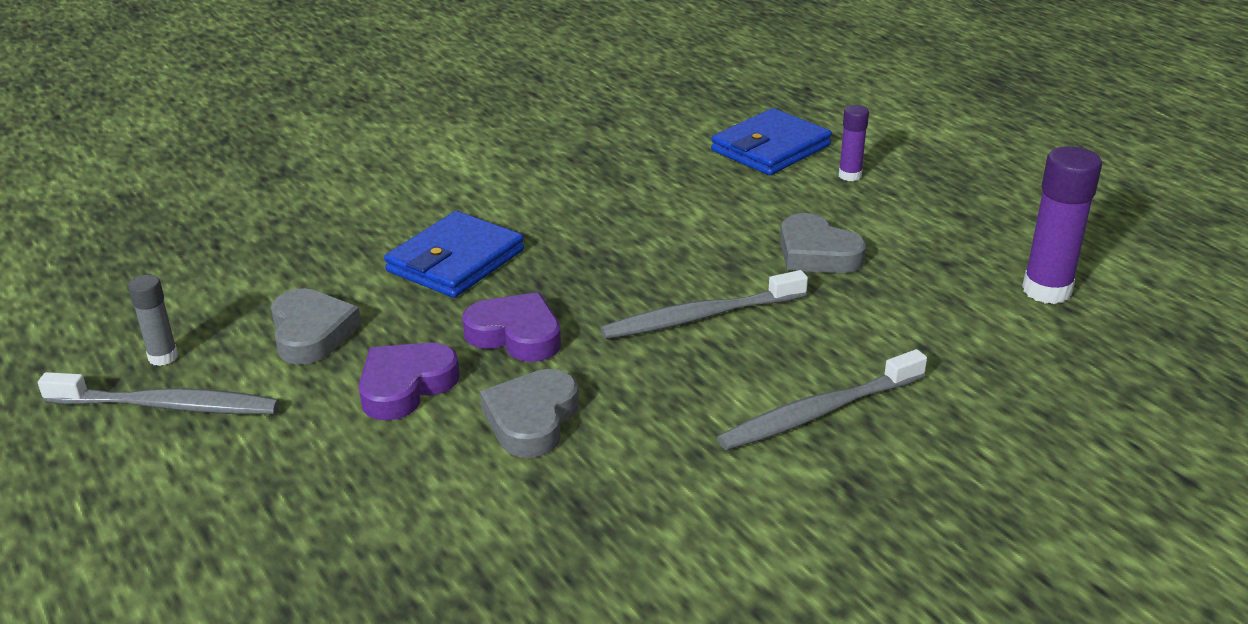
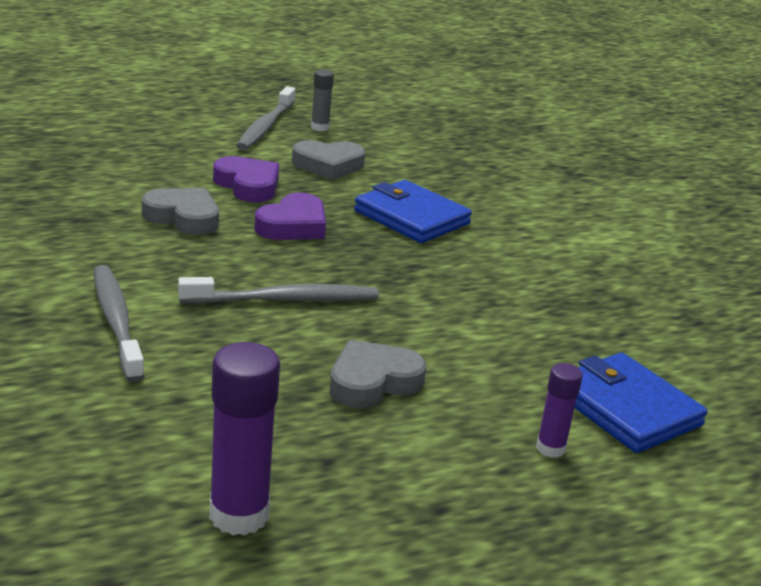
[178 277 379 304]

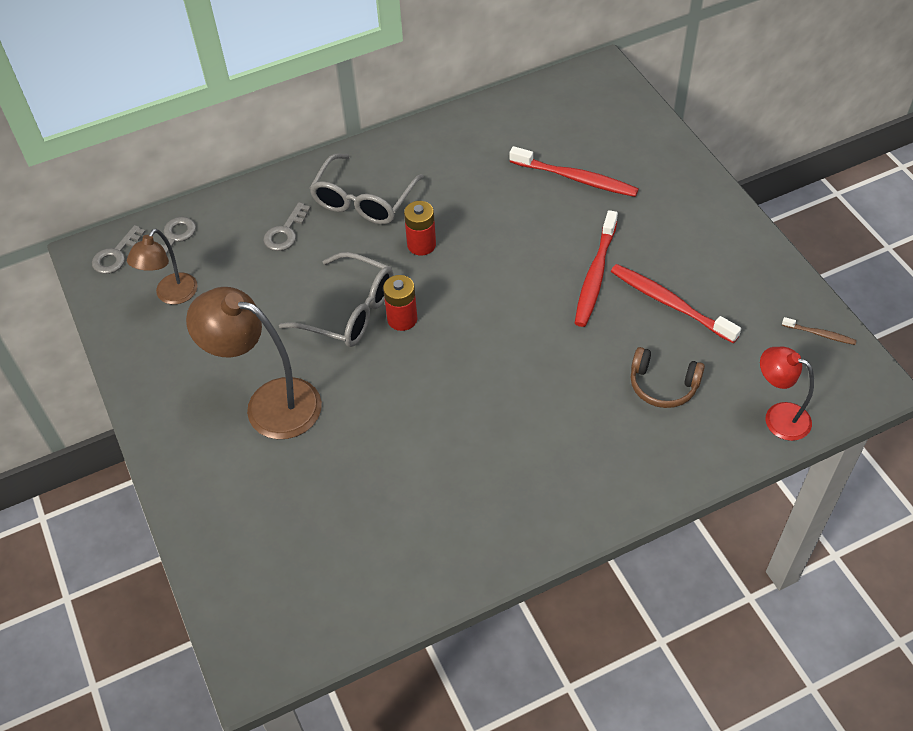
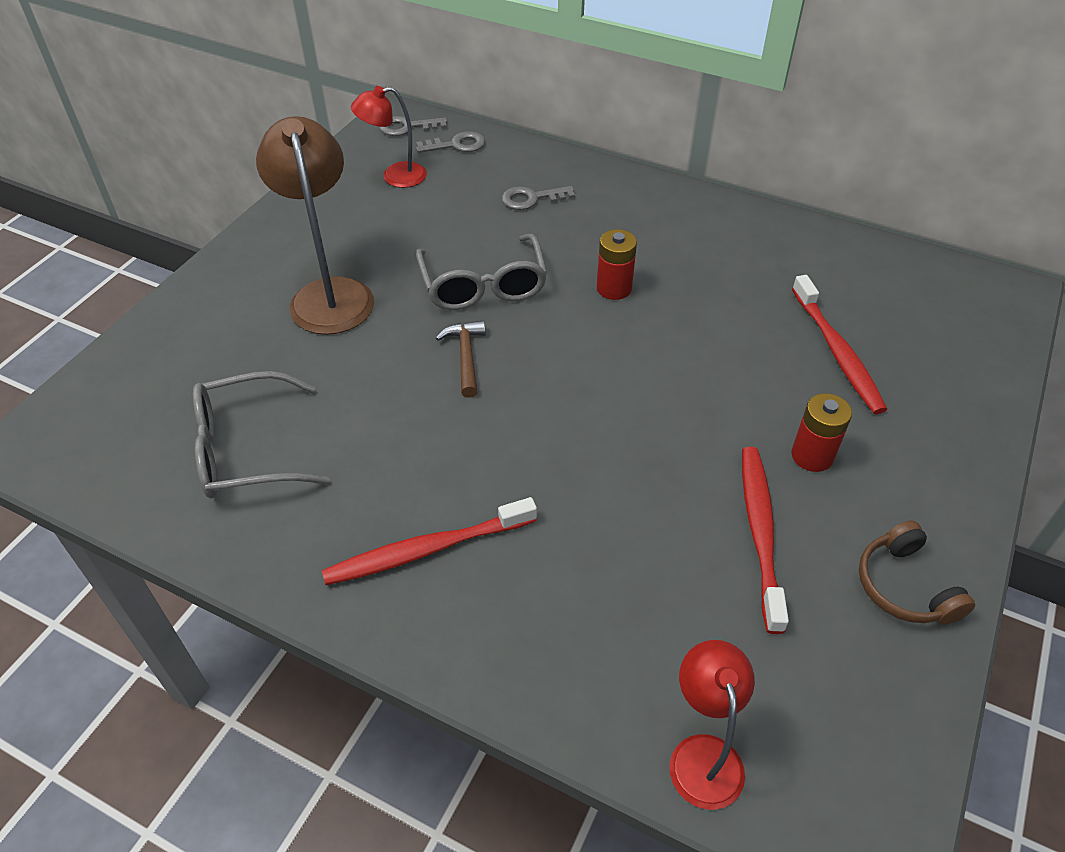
[193 371 330 498]
[322 497 537 585]
[351 86 427 188]
[791 393 852 472]
[782 317 857 345] (first image)
[859 521 975 625]
[436 320 486 398]

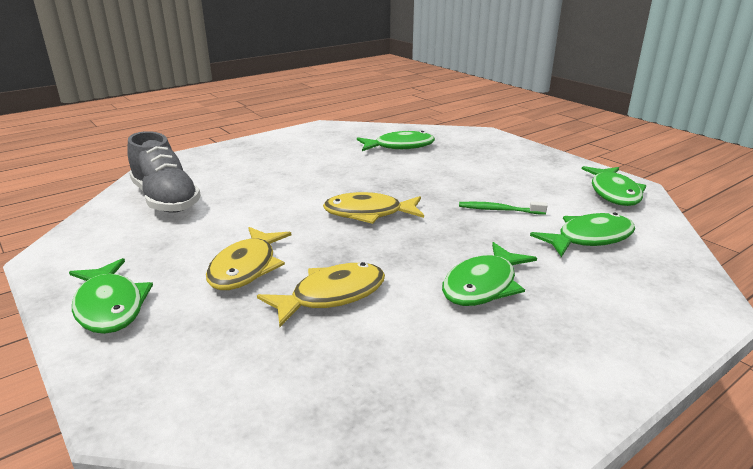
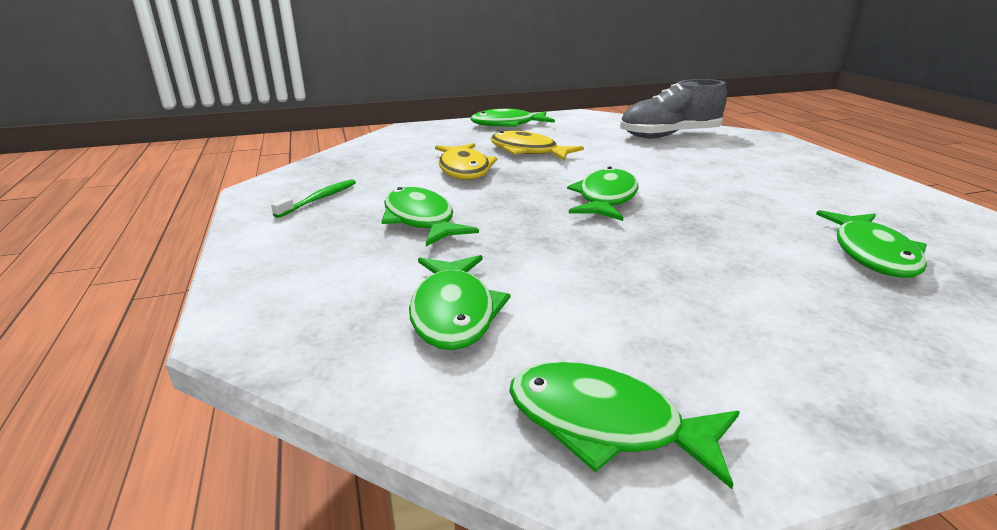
[567 166 639 221]
[271 179 356 218]

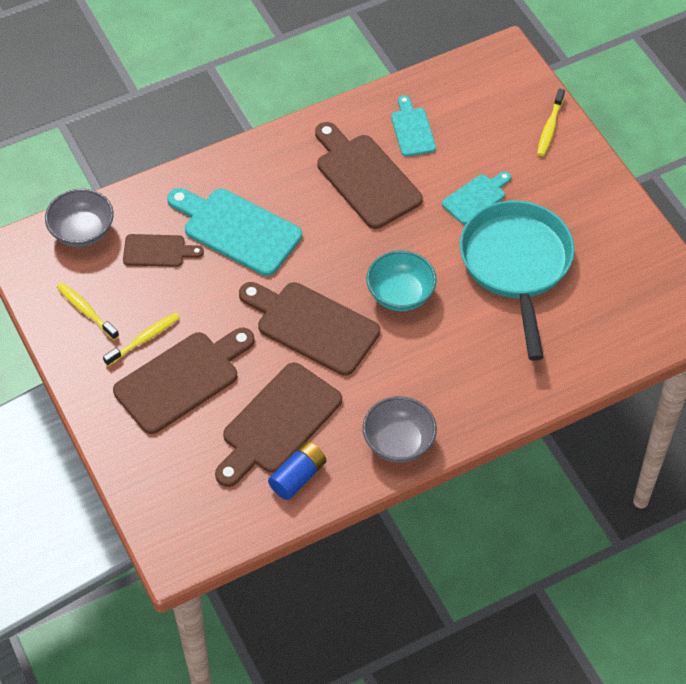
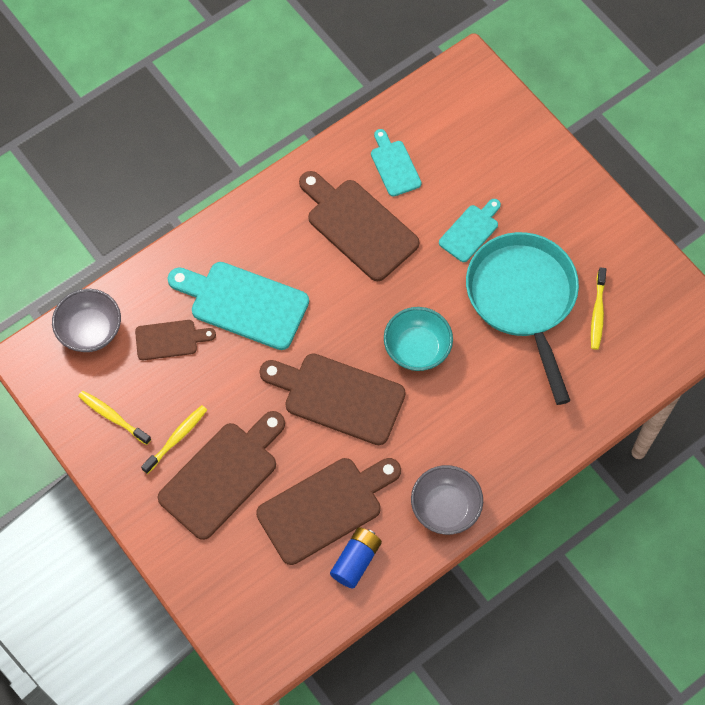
[591 267 606 350]
[256 458 401 565]

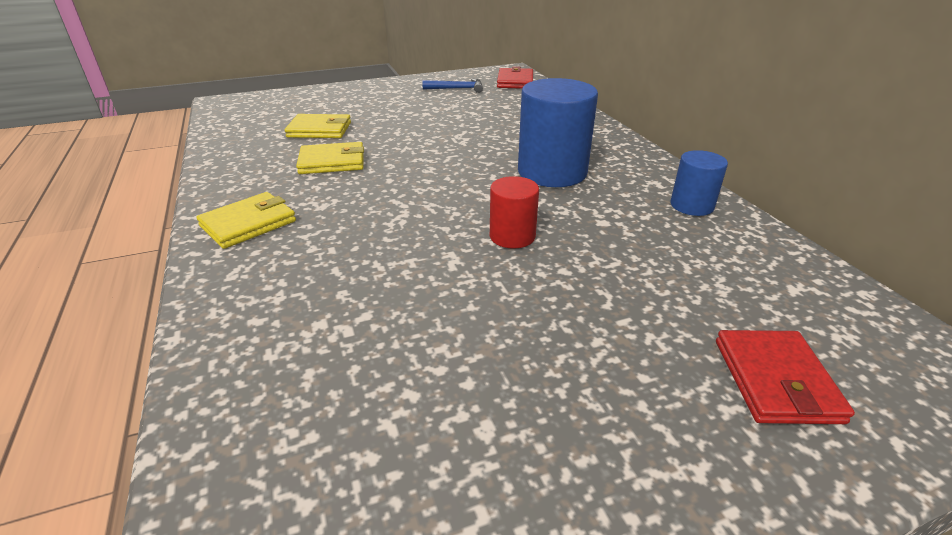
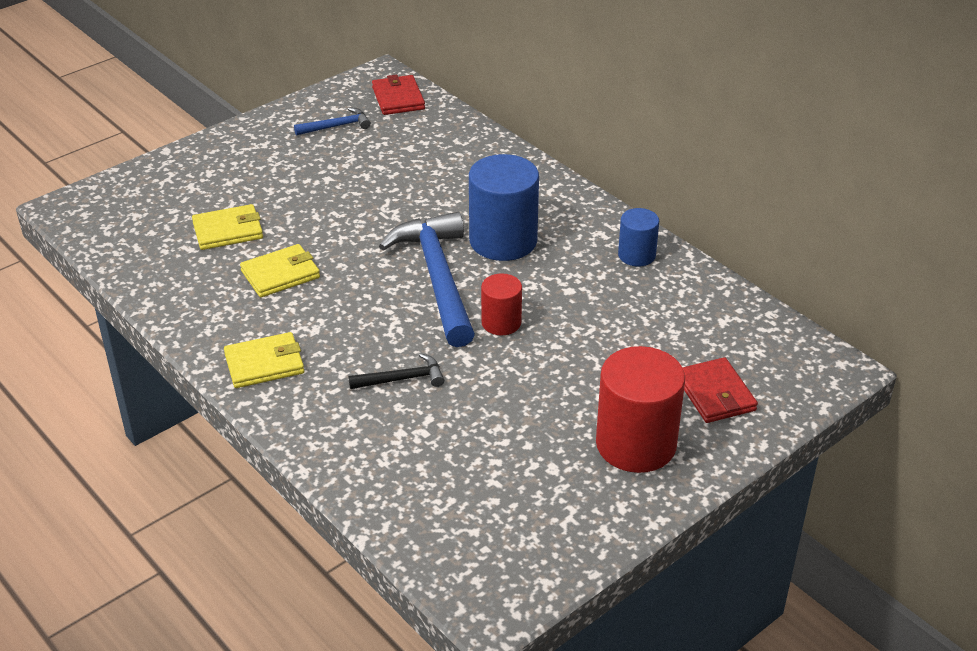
[224 332 304 388]
[379 212 475 347]
[596 346 685 473]
[348 353 444 389]

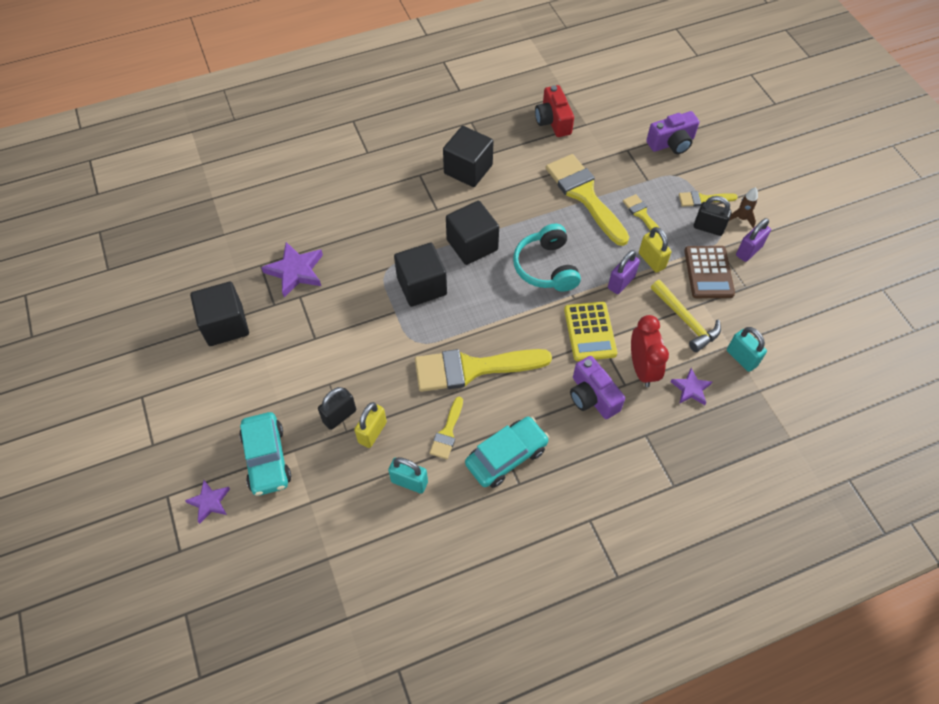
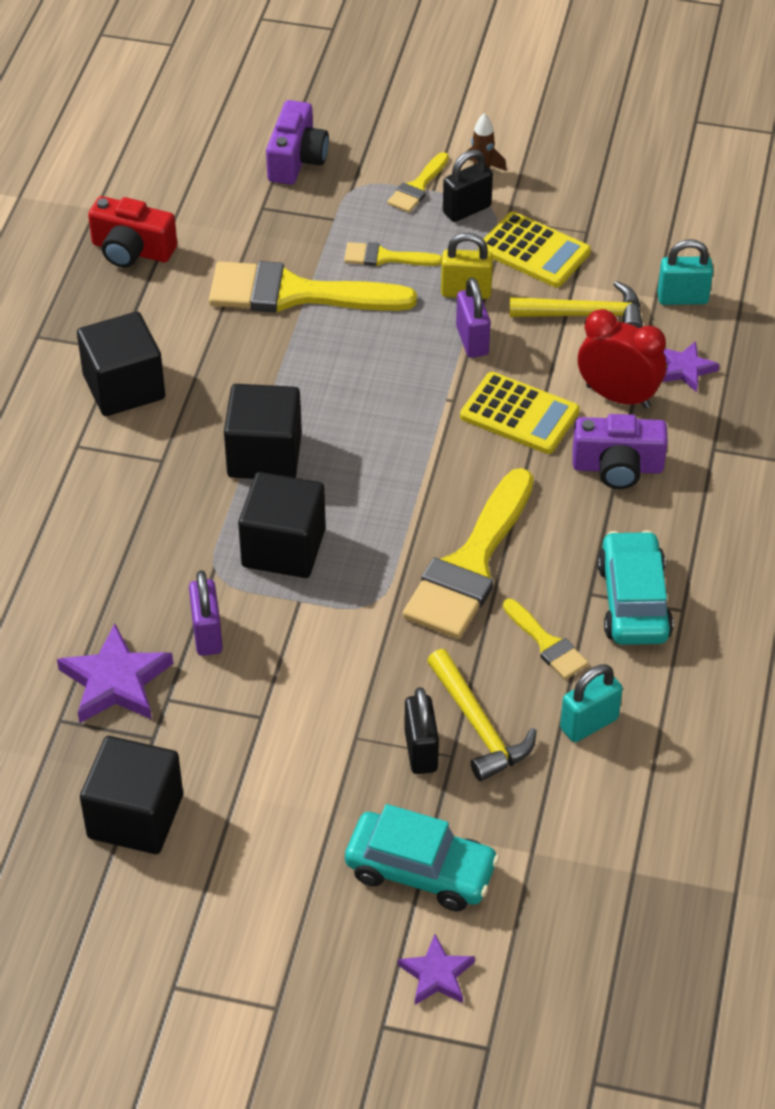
[189 570 223 656]
[513 224 581 292] (first image)
[478 212 591 287]
[427 649 537 781]

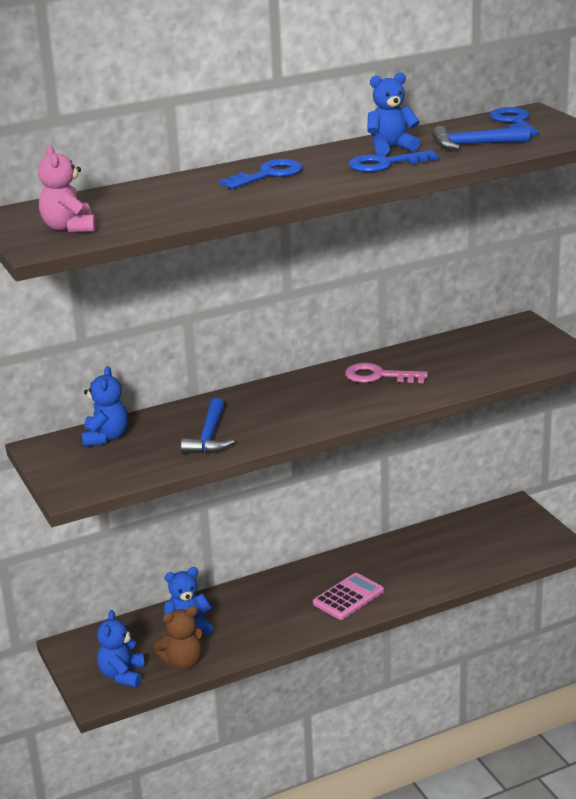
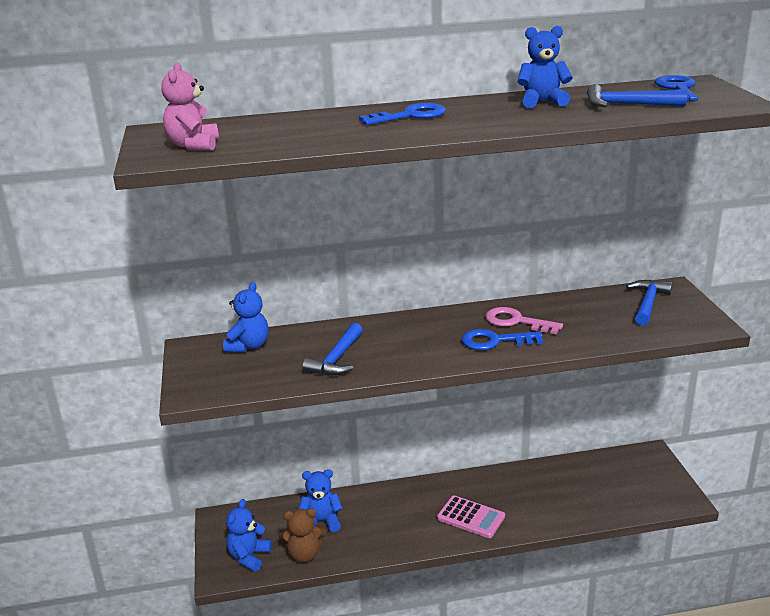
[462 329 543 350]
[437 495 505 538]
[626 280 672 326]

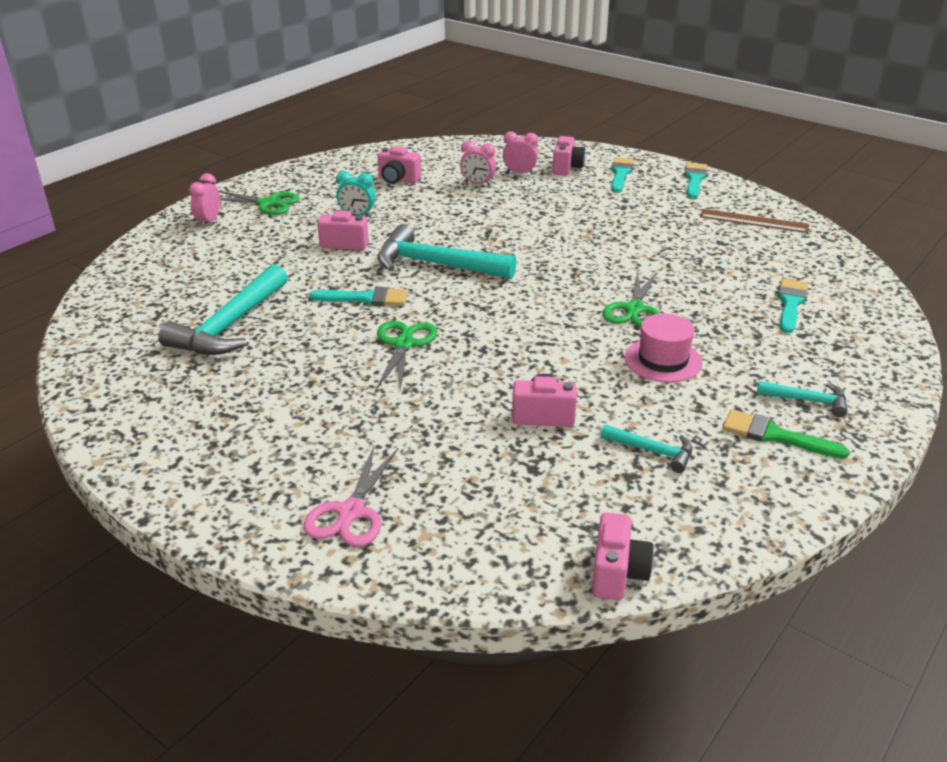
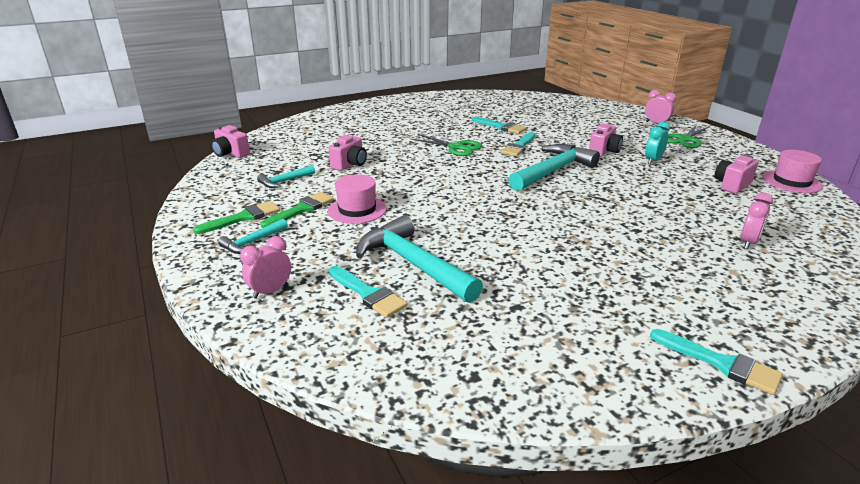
[553 136 586 175] (first image)
[240 236 291 299]
[472 117 527 134]
[700 209 809 233] (first image)
[356 215 483 303]
[602 270 660 327] (first image)
[303 446 398 547] (first image)
[763 150 823 193]
[260 192 334 228]

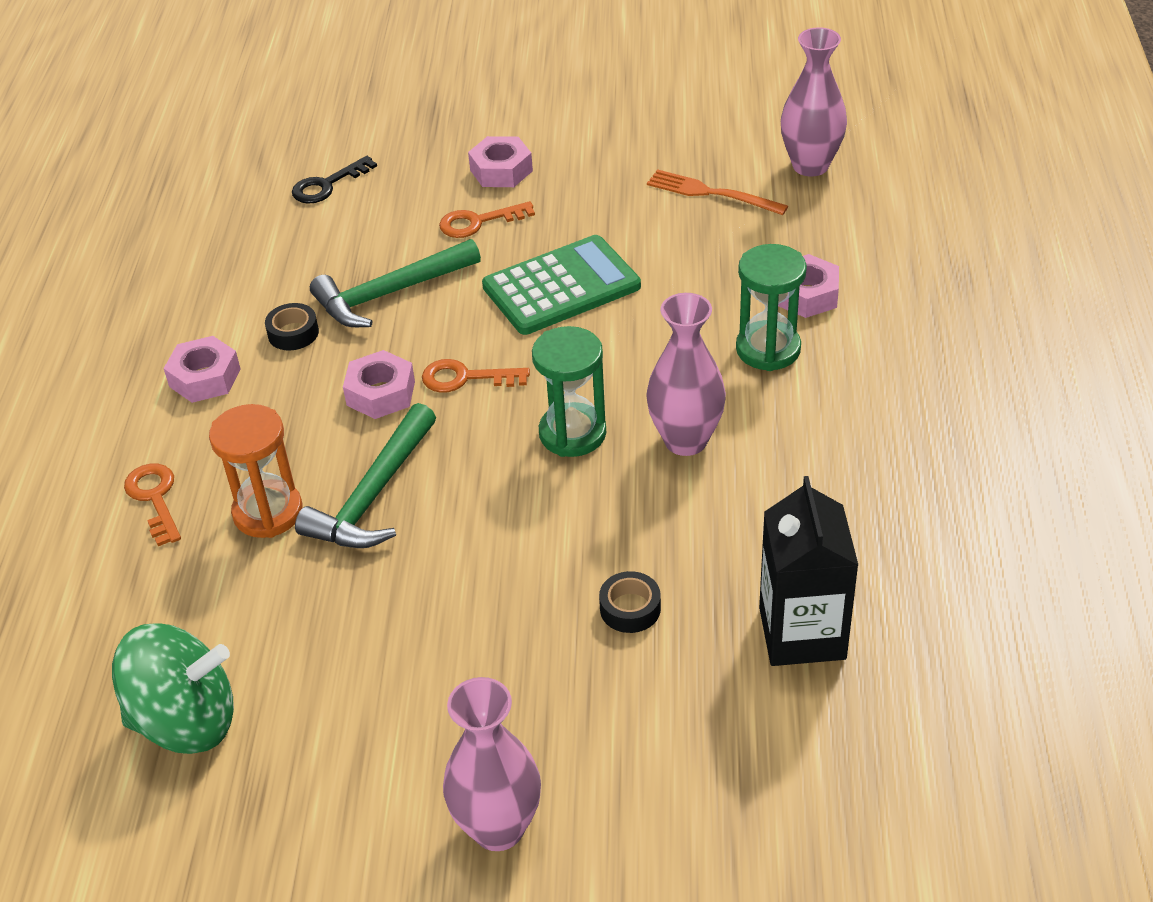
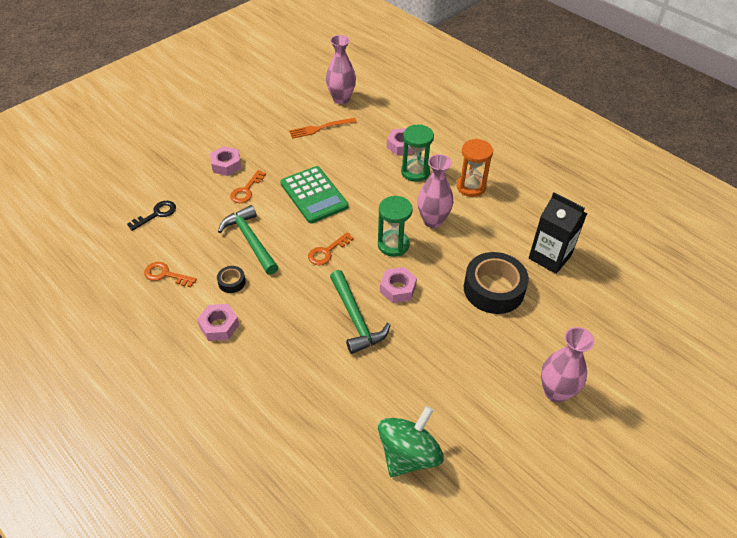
[127 201 176 231]
[280 166 349 223]
[218 205 278 275]
[380 267 417 303]
[457 139 493 197]
[144 262 197 287]
[464 252 529 314]

